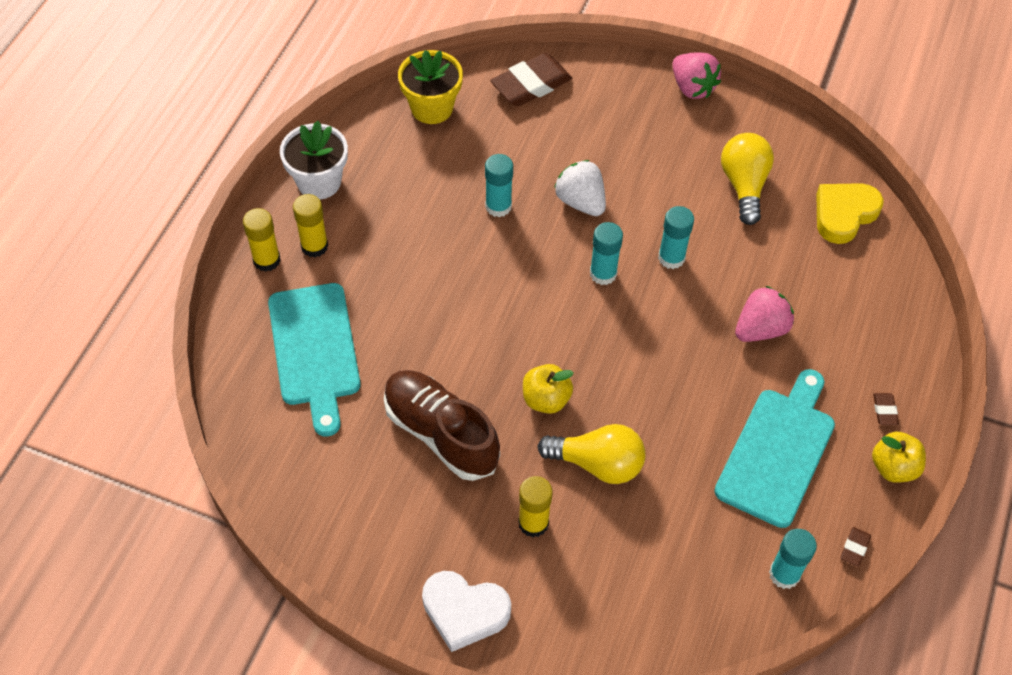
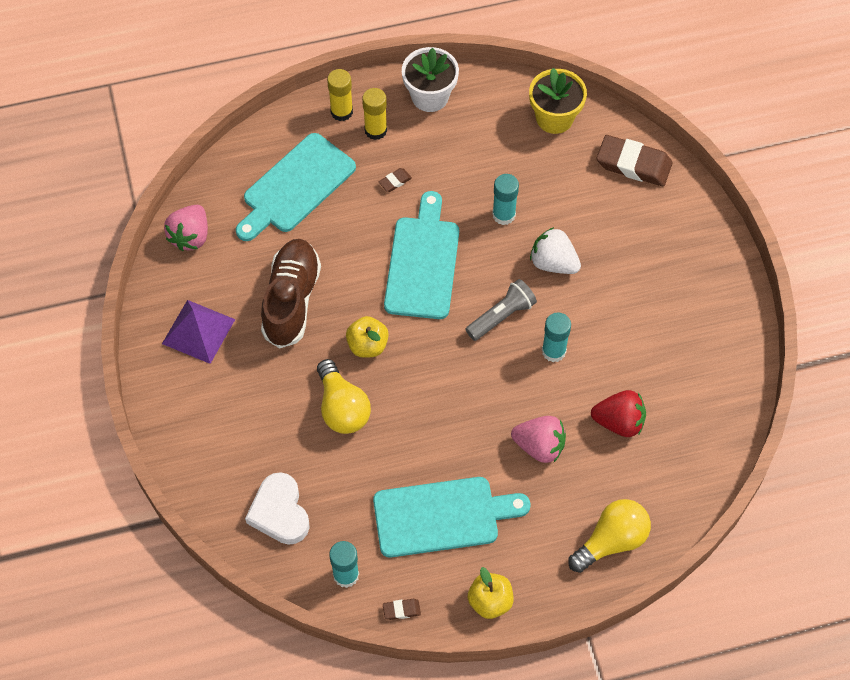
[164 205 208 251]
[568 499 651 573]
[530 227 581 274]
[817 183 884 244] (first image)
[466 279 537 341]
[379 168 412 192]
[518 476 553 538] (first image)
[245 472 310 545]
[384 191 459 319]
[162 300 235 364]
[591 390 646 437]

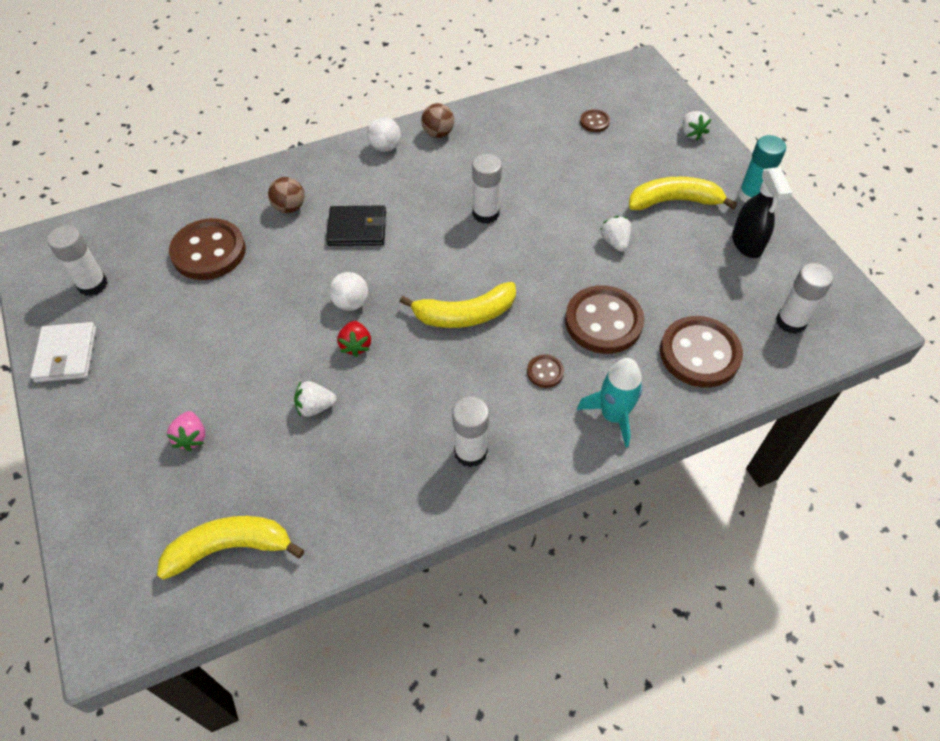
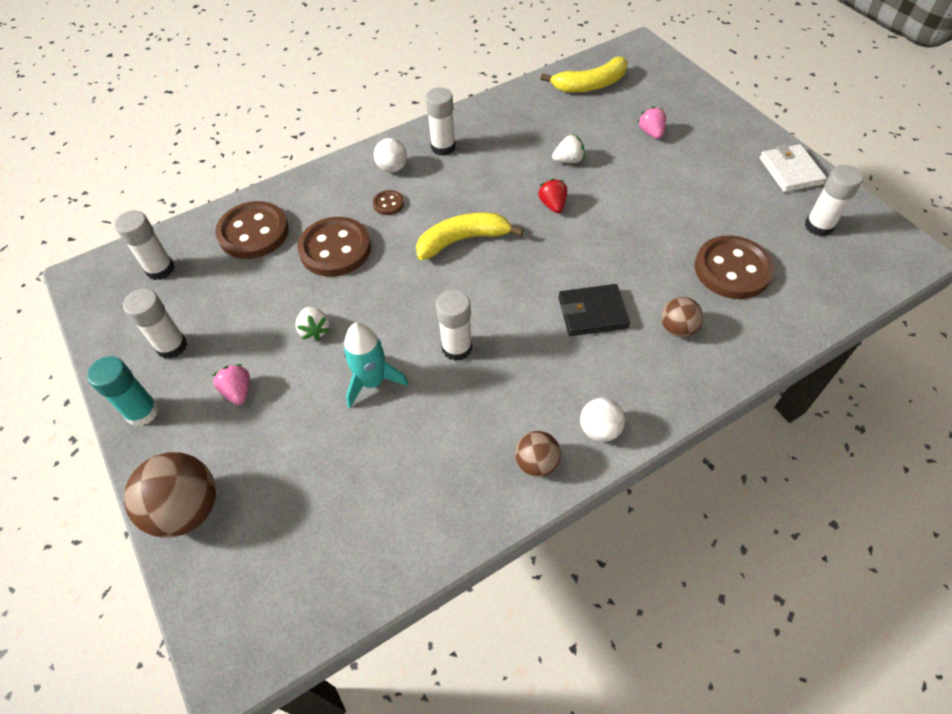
[580 109 610 132] (first image)
[124 452 216 538]
[123 288 187 359]
[212 364 250 405]
[374 138 407 173]
[344 323 408 408]

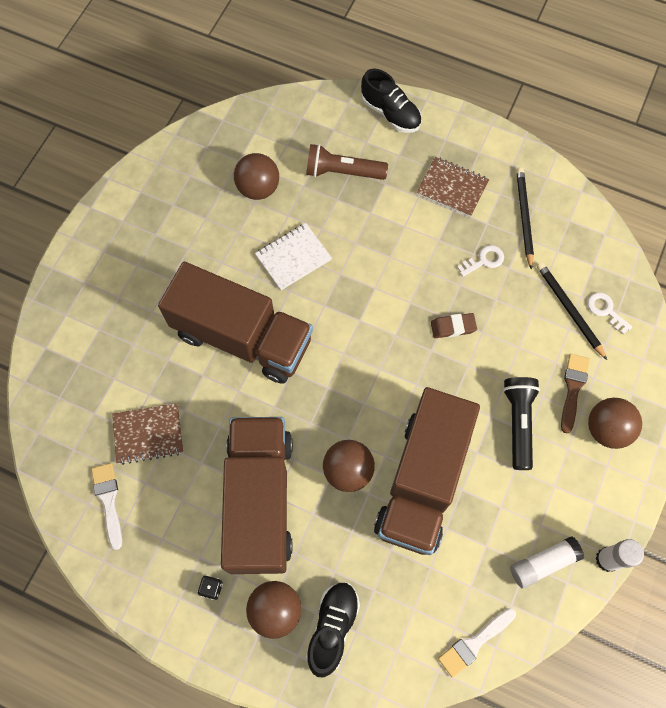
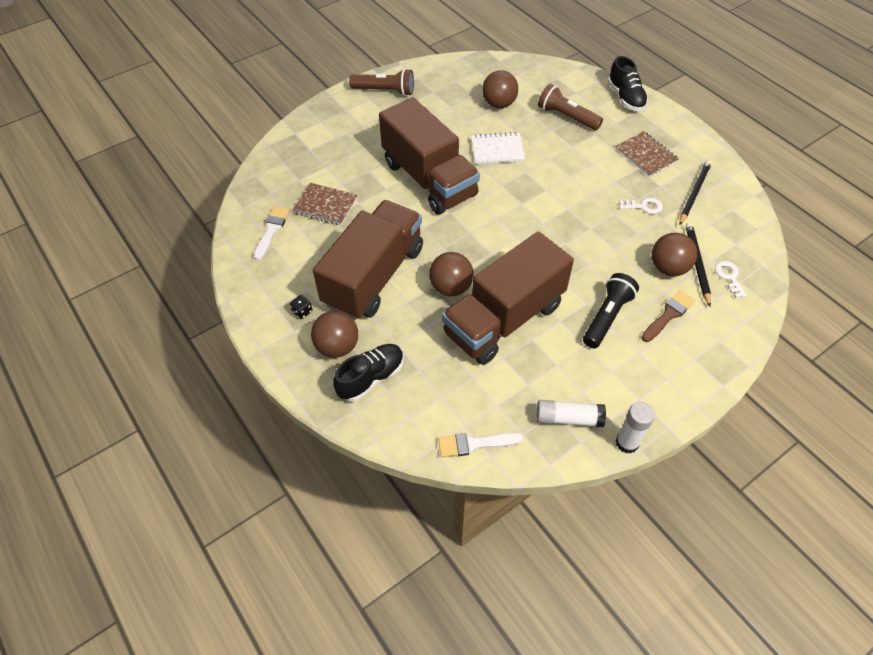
[431 313 477 338] (first image)
[652 233 697 276]
[349 69 414 96]

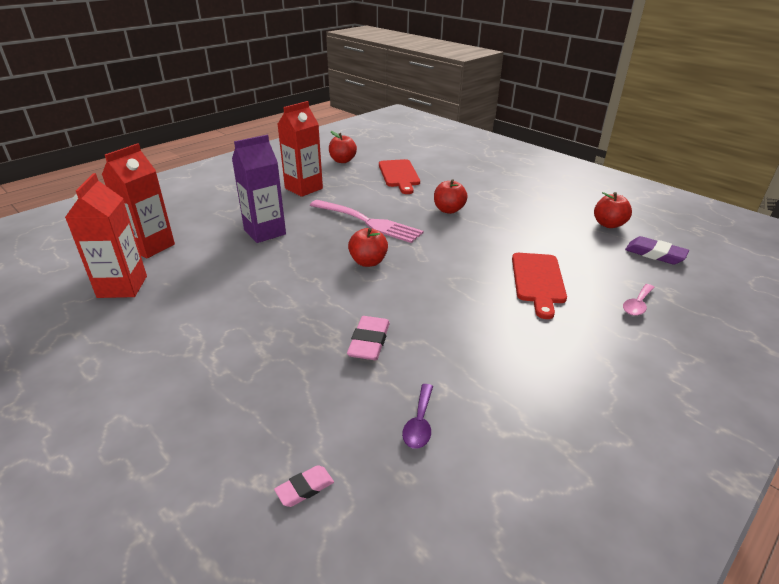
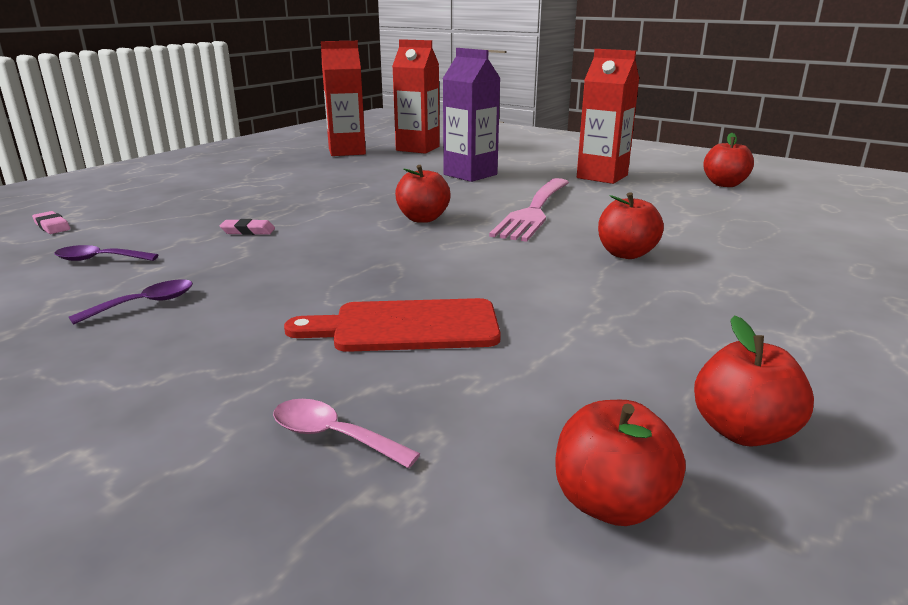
[379 159 420 194] (first image)
[555 400 686 526]
[220 219 275 235]
[69 279 193 325]

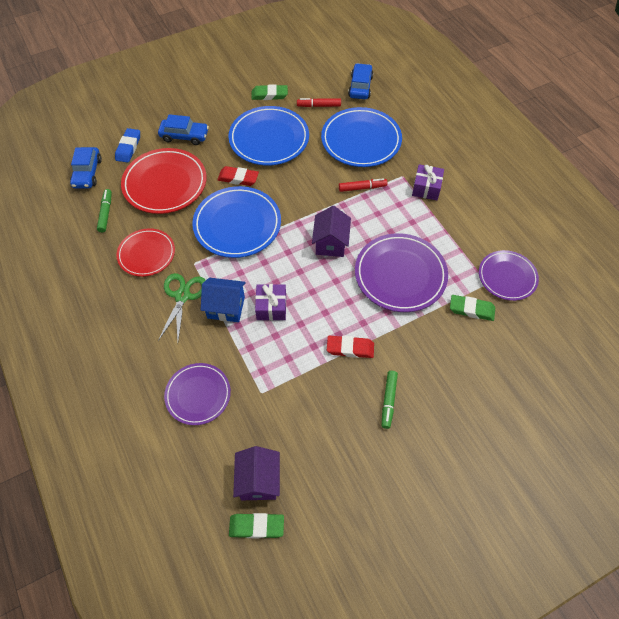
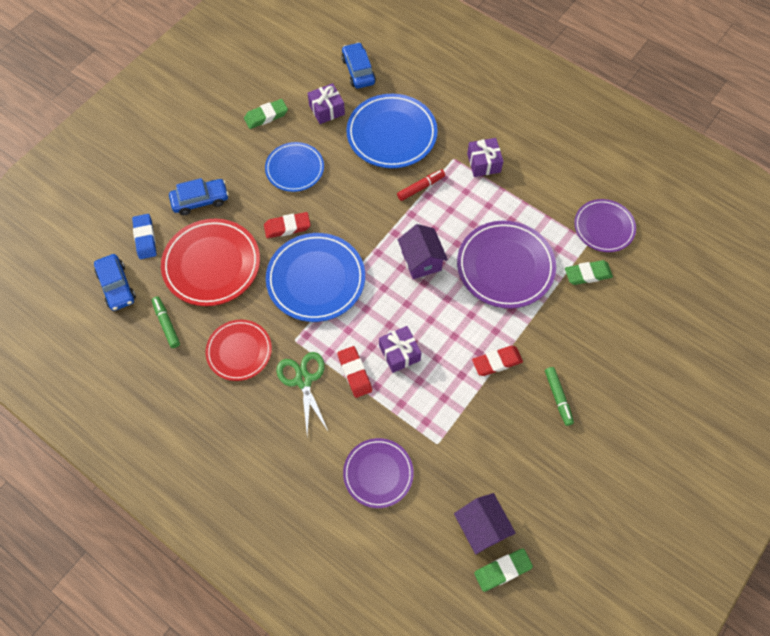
[308 83 345 124]
[265 142 324 192]
[337 346 372 398]

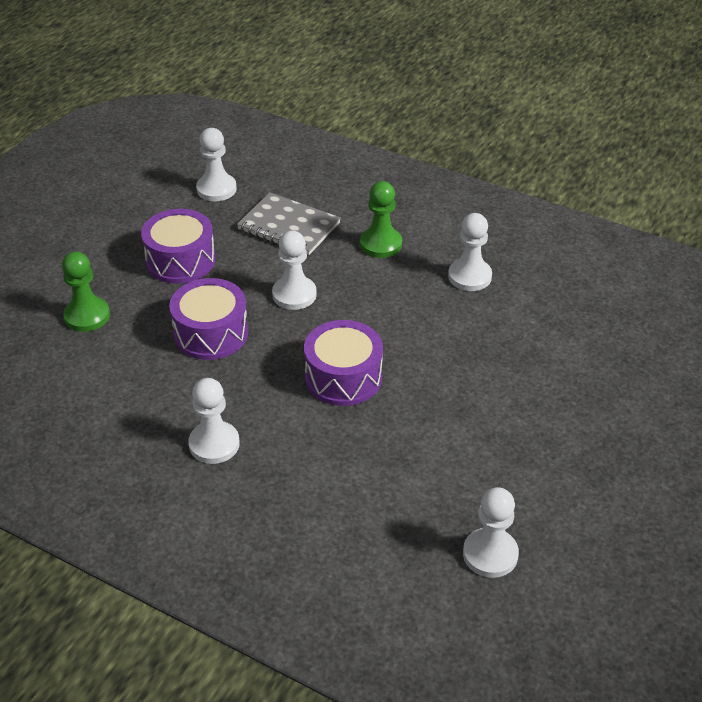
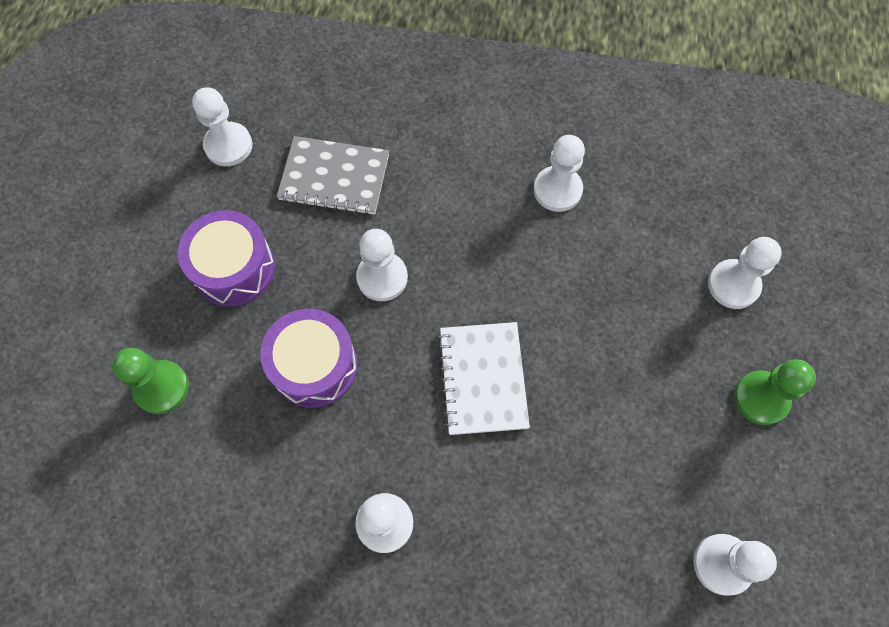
[734 359 816 425]
[438 322 530 435]
[708 237 782 309]

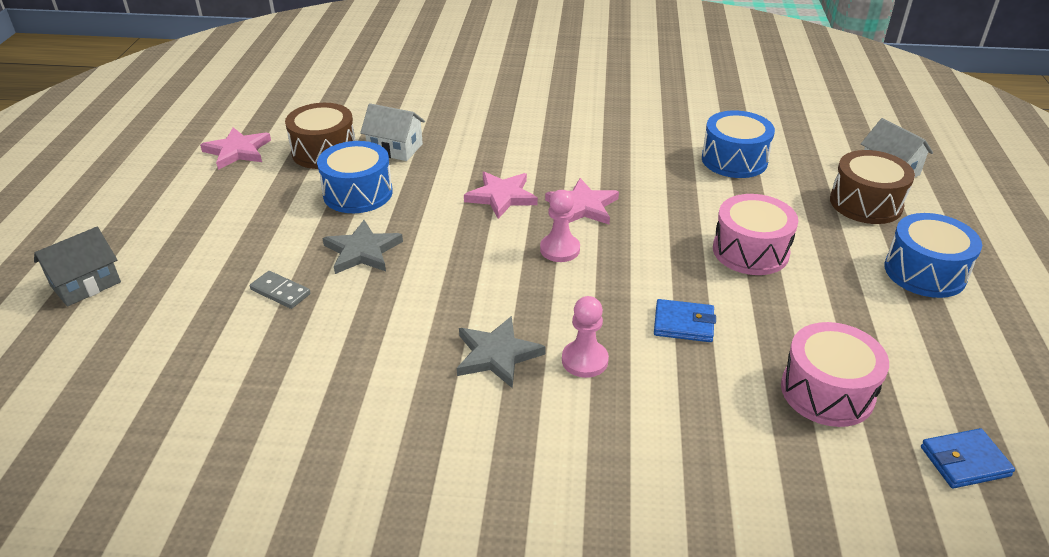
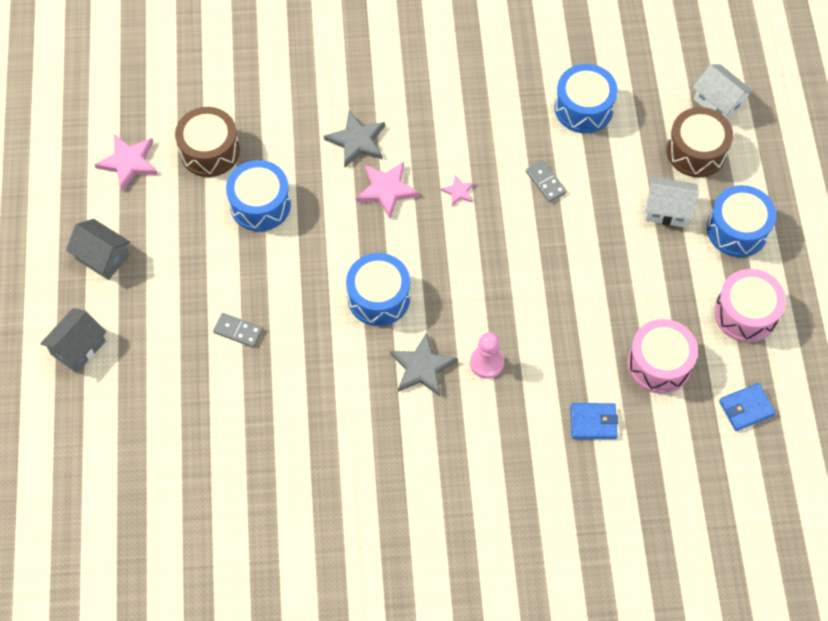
[645 176 699 228]
[441 175 475 206]
[540 190 580 262] (first image)
[714 269 786 342]
[324 111 385 168]
[570 403 618 439]
[526 160 567 203]
[66 219 130 280]
[346 253 410 326]

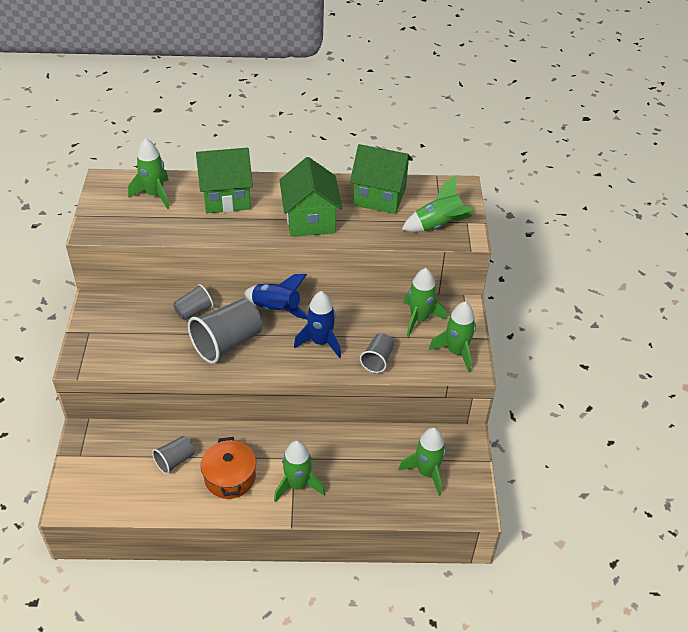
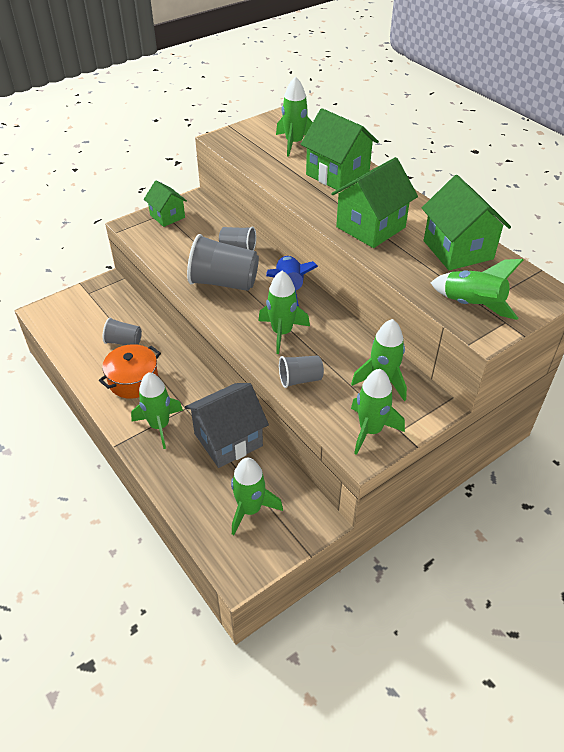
[258 271 310 354]
[144 181 187 227]
[185 383 269 468]

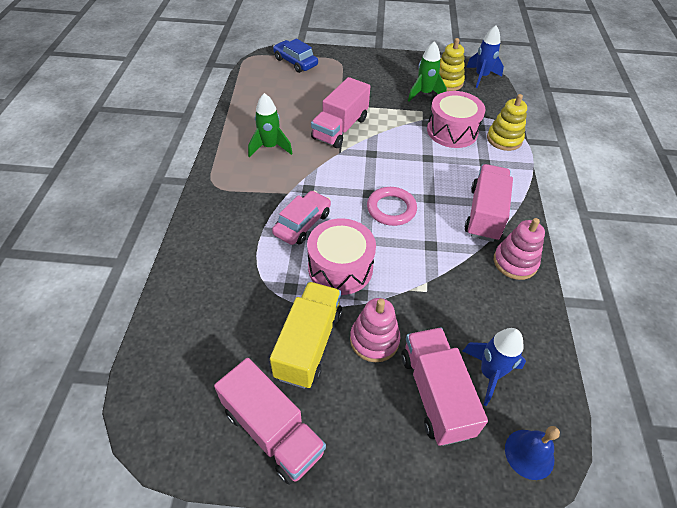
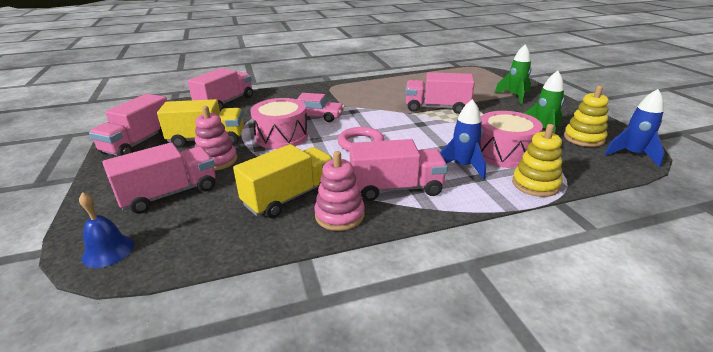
[273 38 318 73] (first image)
[494 45 531 105]
[440 99 486 179]
[188 68 253 112]
[233 144 333 218]

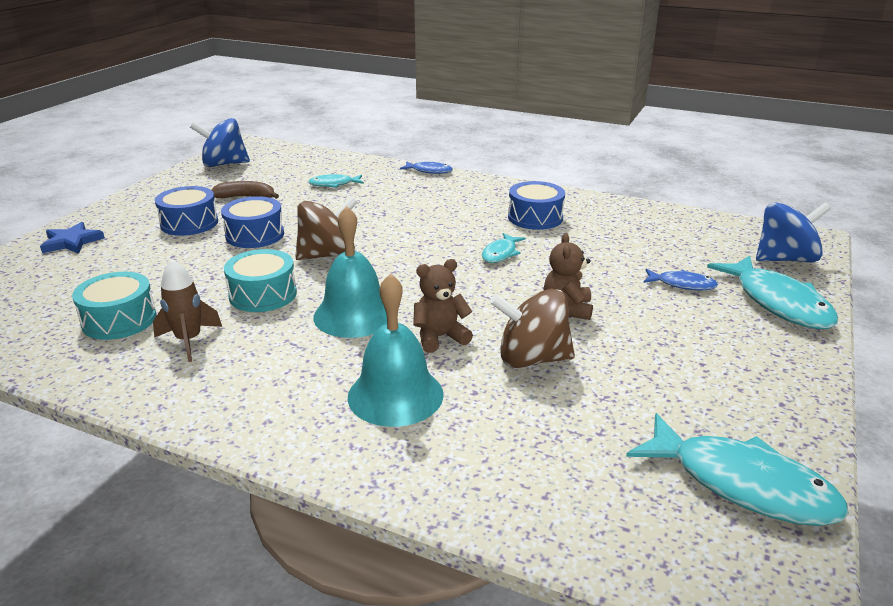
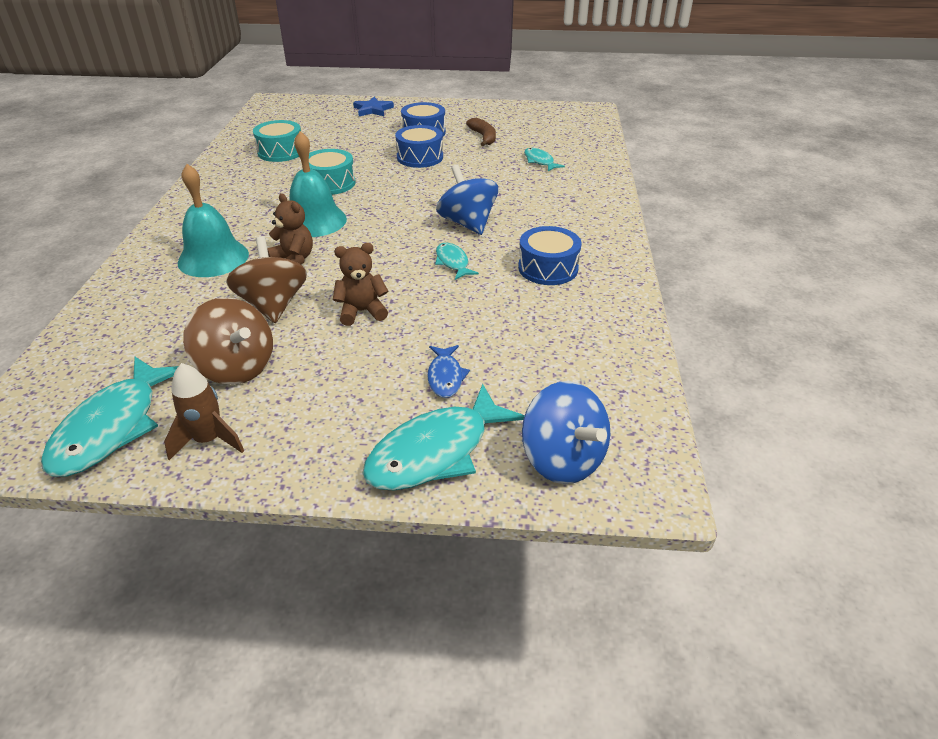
[436 164 498 235]
[400 161 453 174] (first image)
[183 297 273 385]
[435 243 479 280]
[164 363 244 460]

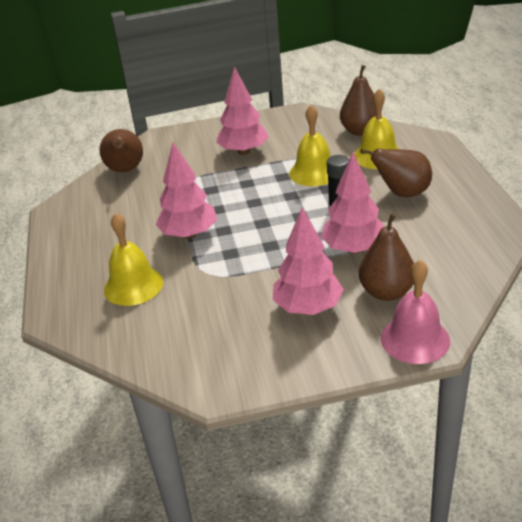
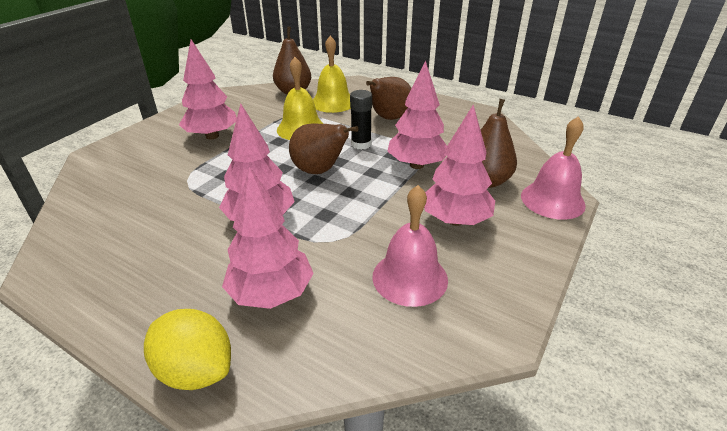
[289 124 358 174]
[222 167 314 309]
[372 185 448 307]
[144 309 231 390]

